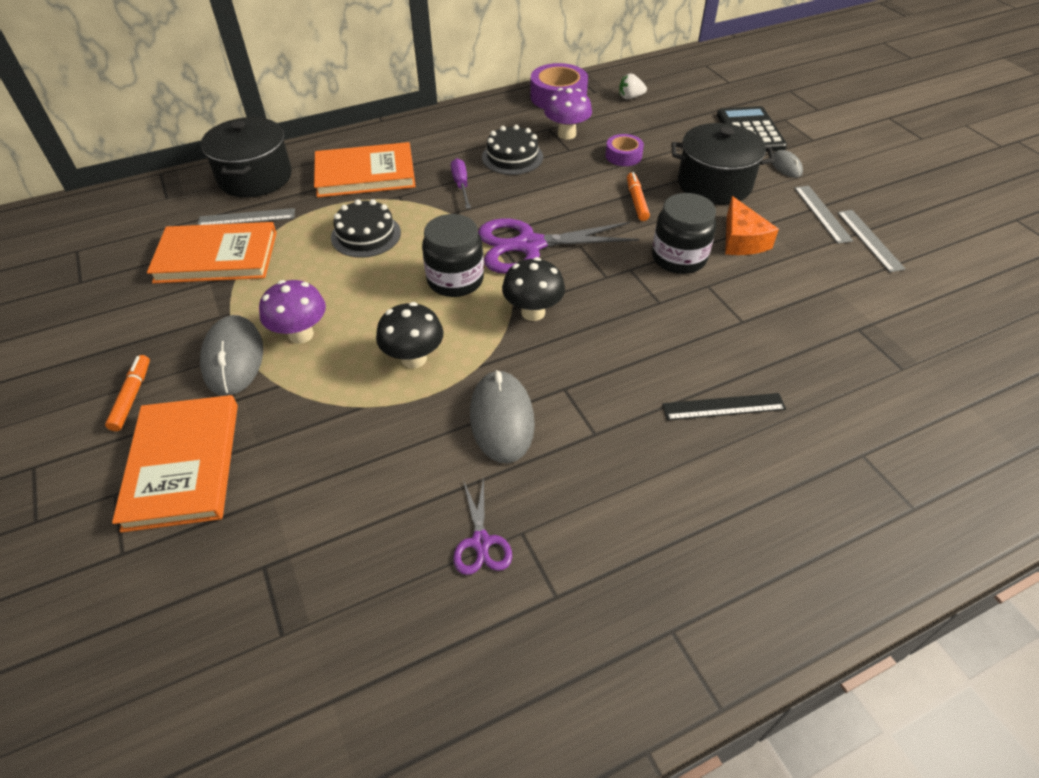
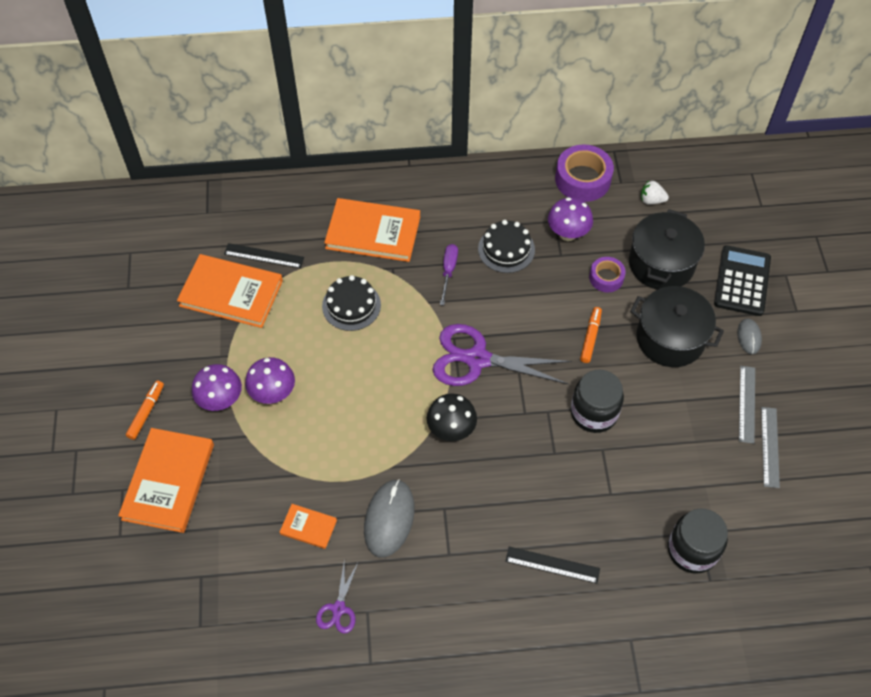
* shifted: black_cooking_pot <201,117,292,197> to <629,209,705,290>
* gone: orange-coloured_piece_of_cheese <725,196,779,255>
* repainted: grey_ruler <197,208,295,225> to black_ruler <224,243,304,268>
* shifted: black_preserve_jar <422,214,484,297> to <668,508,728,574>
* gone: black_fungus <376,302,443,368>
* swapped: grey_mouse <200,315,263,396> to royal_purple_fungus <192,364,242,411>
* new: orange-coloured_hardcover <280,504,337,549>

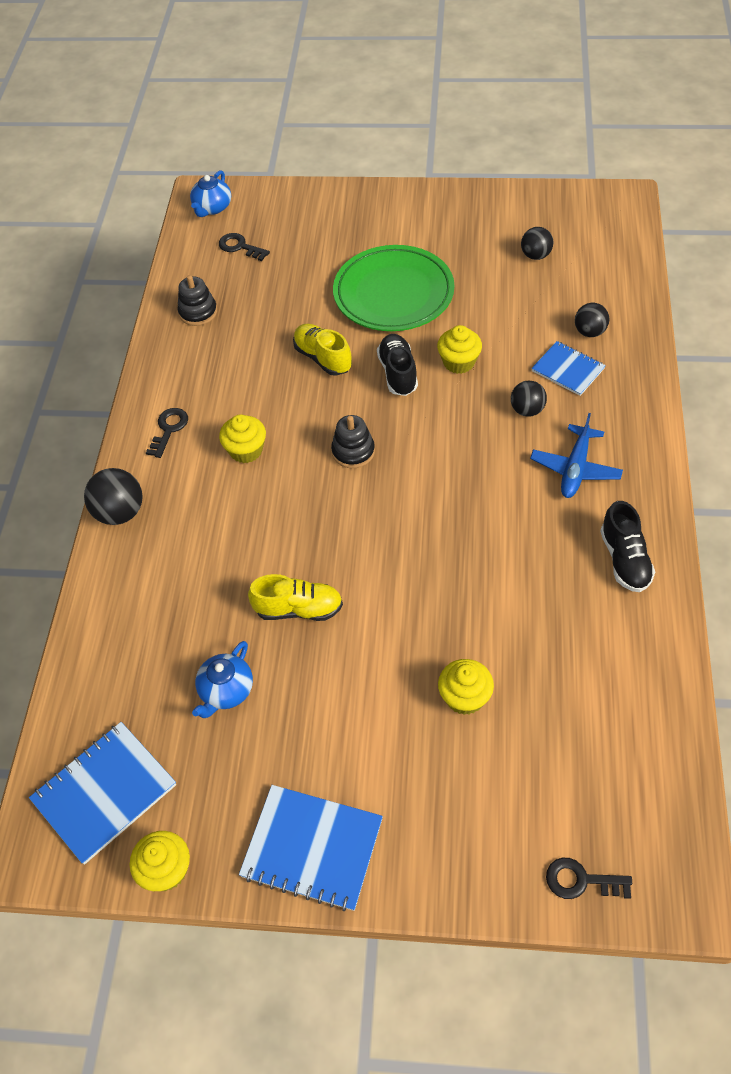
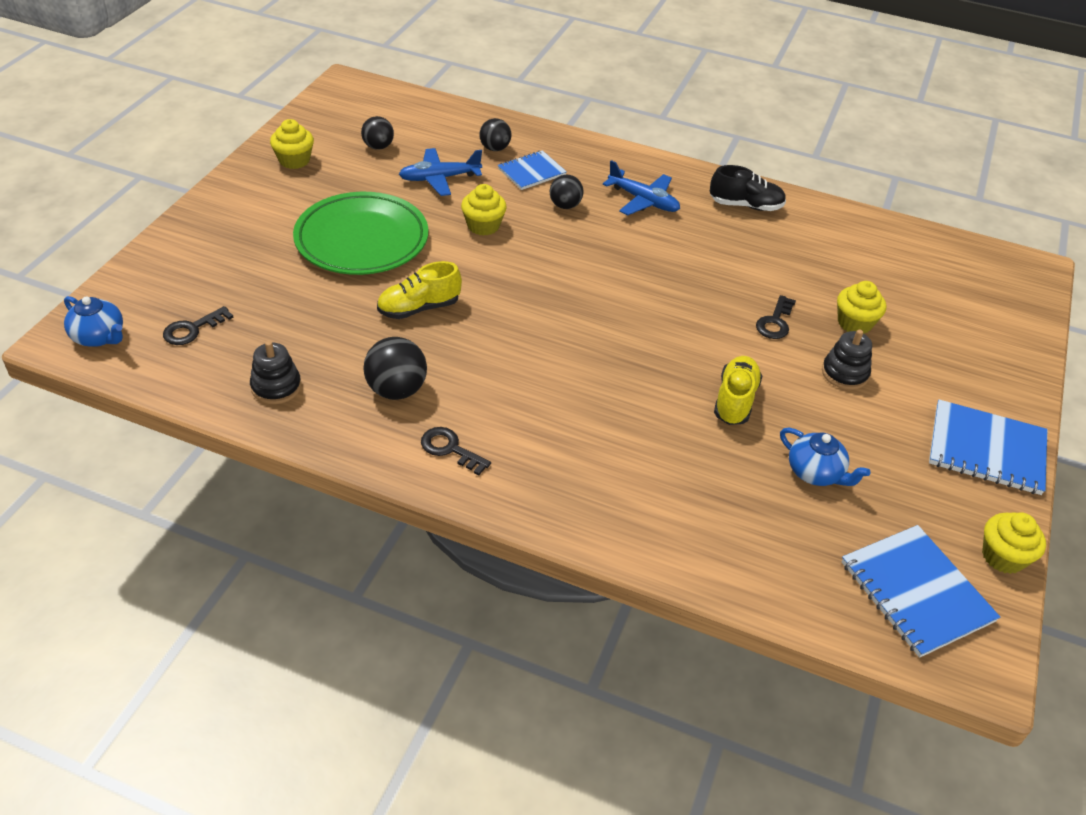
* gone: black_lace-up_shoe <377,334,418,396>
* shifted: yellow_fairy_cake <219,414,266,463> to <270,119,314,169>
* shifted: black_ring_stacker <331,415,375,468> to <822,329,872,390>
* shifted: black_ball <84,468,143,525> to <363,337,427,400>
* rotated: blue_notepad <239,785,383,911> = <929,399,1048,495> 75 degrees clockwise
* shifted: black_latchkey <546,858,632,899> to <756,295,796,339>
* new: blue_toy_plane <399,148,482,196>

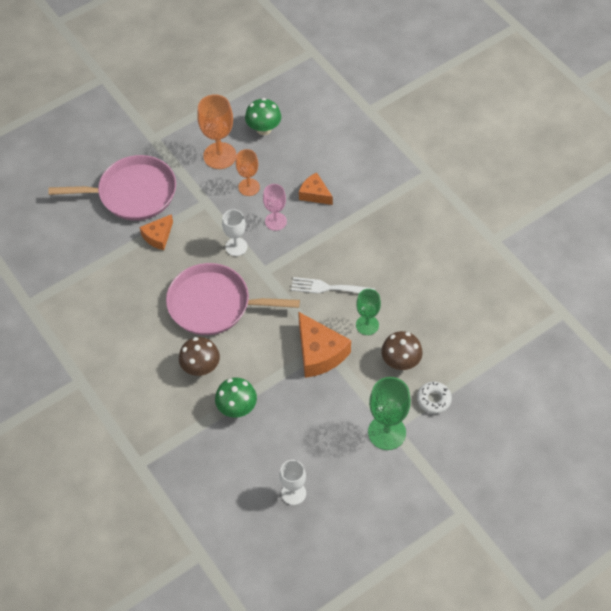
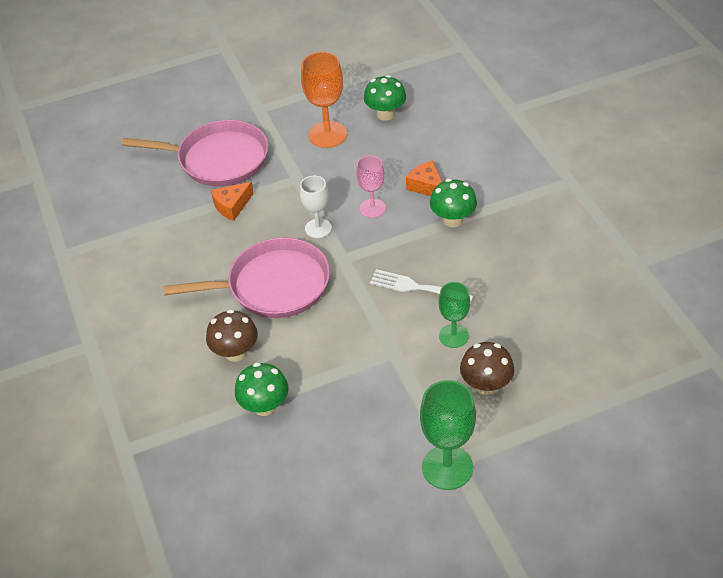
* gone: orange-coloured_goblet <236,149,260,196>
* rotated: pink_skillet <166,263,300,335> = <164,238,330,318> 150 degrees clockwise
* gone: orange-coloured_piece_of_cheese <298,312,351,378>
* gone: pure_white_donut <417,382,452,414>
* gone: pure_white_goblet <280,460,306,505>
* new: emerald_fungus <430,179,477,227>

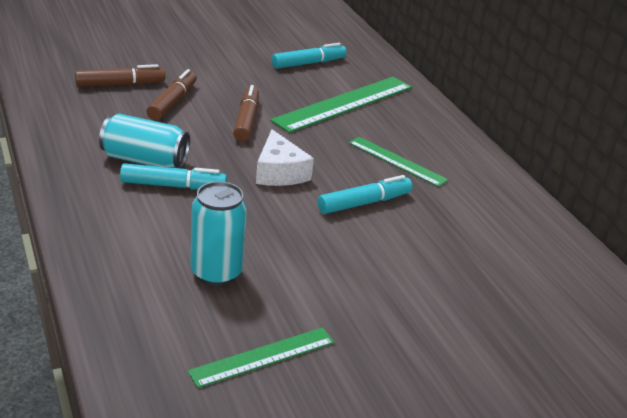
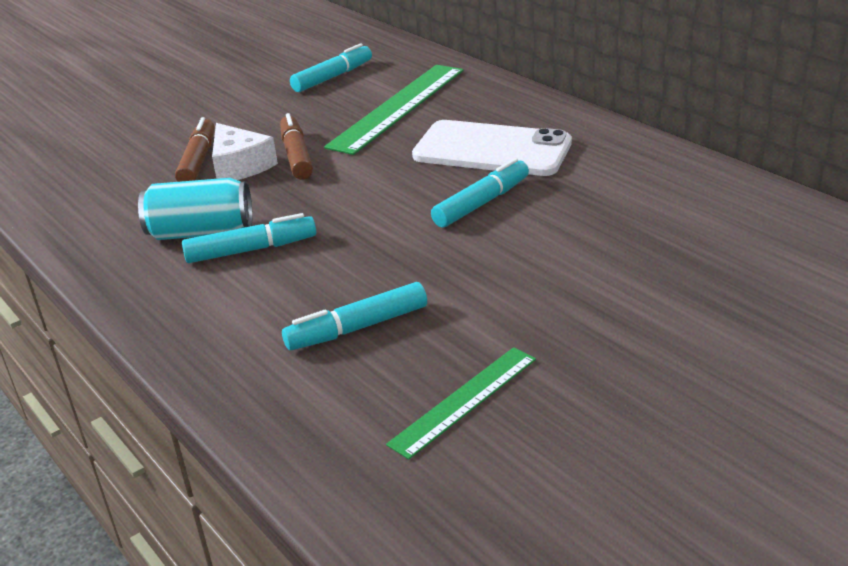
* gone: russet_felt_pen <75,64,165,87>
* shifted: pure_white_piece_of_cheese <256,129,314,186> to <212,123,278,180>
* swapped: emerald_ruler <349,137,448,187> to pure_white_smartphone <412,120,572,176>
* swapped: teal_can <190,181,247,286> to teal_felt_pen <282,282,427,350>

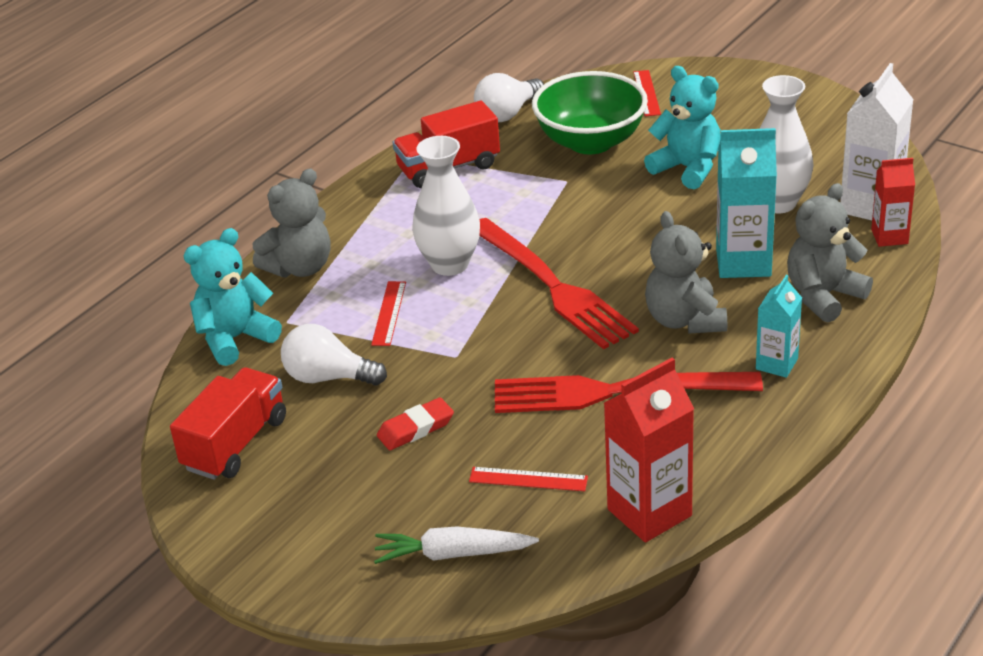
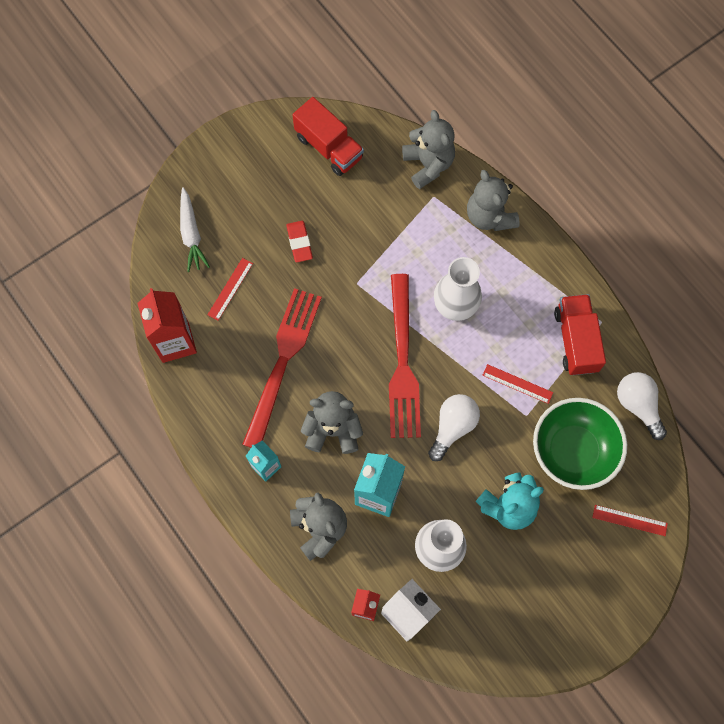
* rotated: red_fork <479,218,639,349> = <389,274,421,438> 75 degrees counterclockwise
* repainted: teal_teddy_bear <183,228,282,366> to grey_teddy_bear <402,110,455,189>
* shifted: red_ruler <371,281,406,346> to <482,364,553,404>
* shifted: pure_white_lightbulb <281,324,387,386> to <428,394,480,461>
* rotated: pure_white_root_vegetable <374,526,539,564> = <180,187,210,272> 150 degrees clockwise

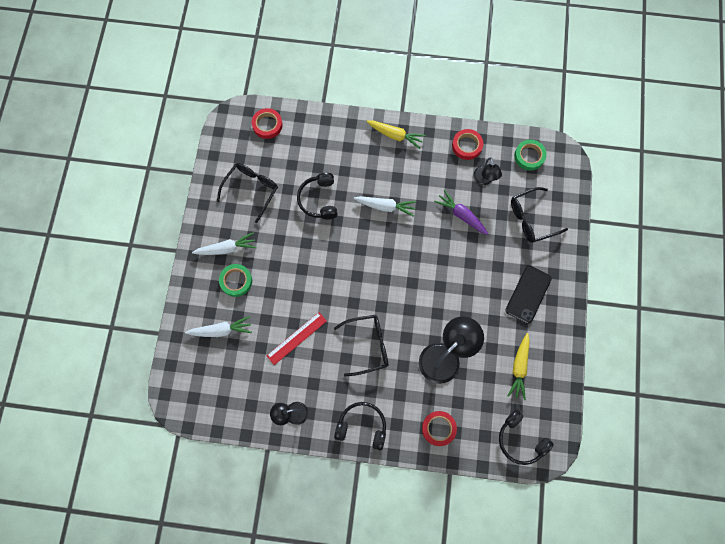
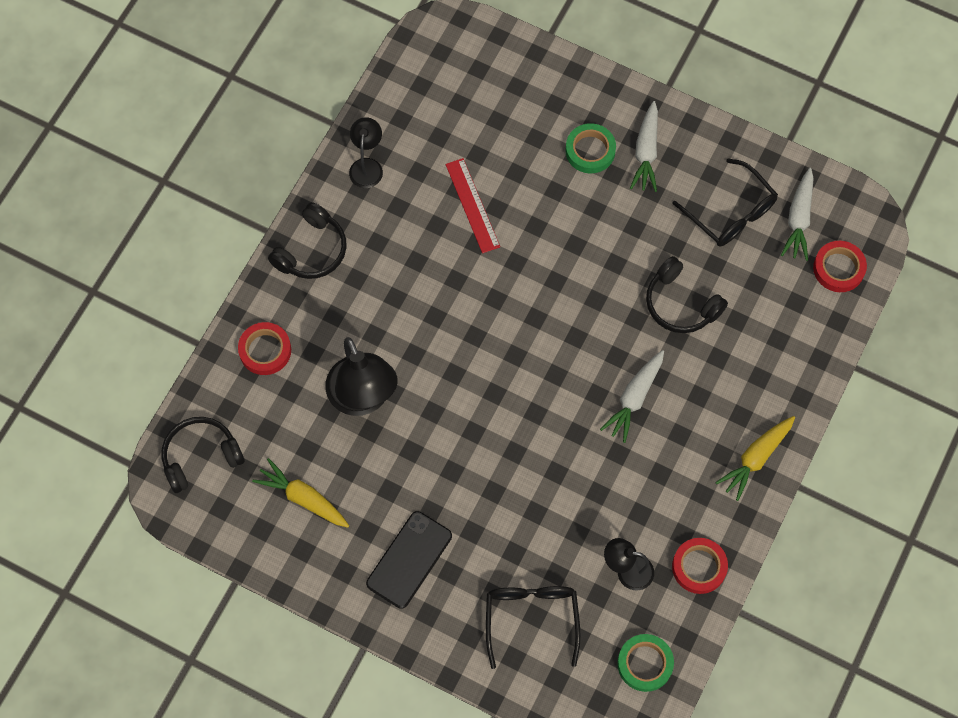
* rotated: black_headset <297,173,338,220> = <646,256,728,333> 150 degrees counterclockwise
* gone: royal_purple_root_vegetable <434,190,488,235>
* rotated: black_smartphone <505,266,552,324> = <366,511,452,609> 75 degrees clockwise
* gone: black_eyeglasses <334,315,388,376>
* shifted: pure_white_root_vegetable <185,316,252,337> to <781,168,814,261>

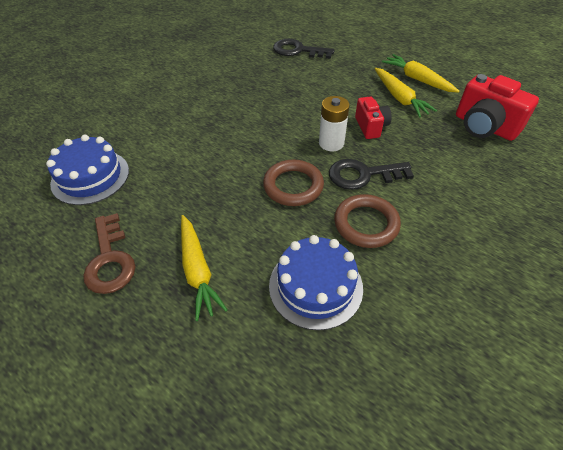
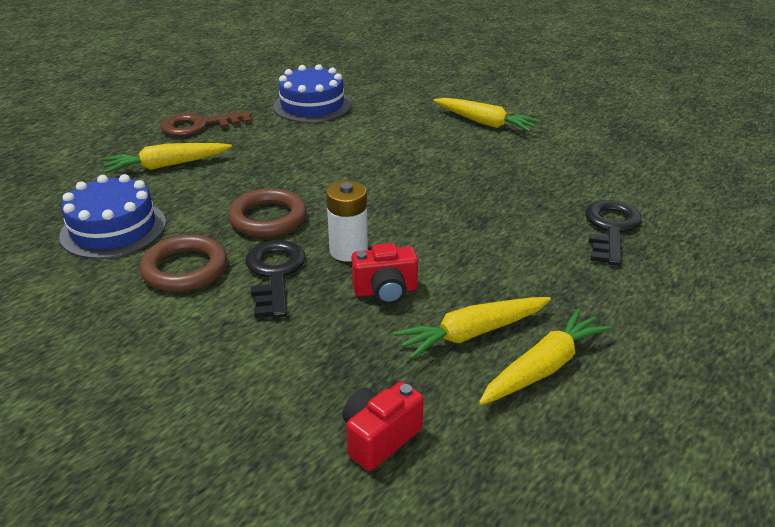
* scaled: red_camera <456,74,539,141> = <343,382,424,471> x0.61
* new: yellow_root_vegetable <433,98,540,132>

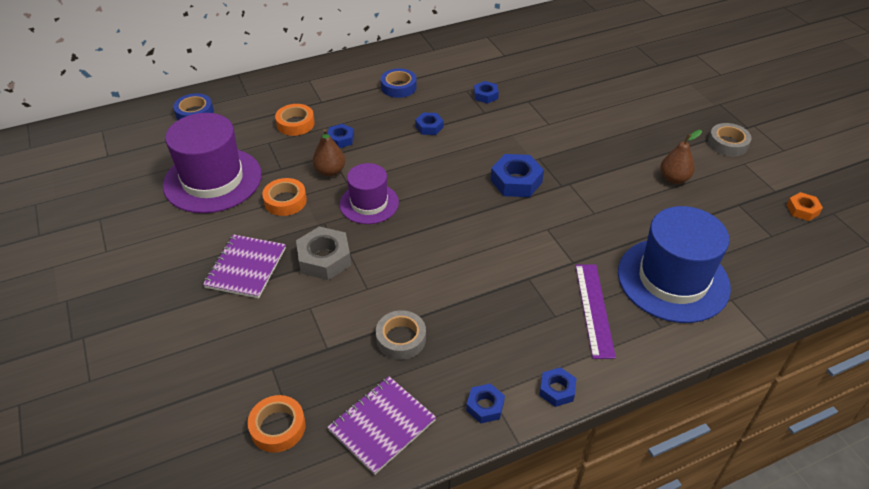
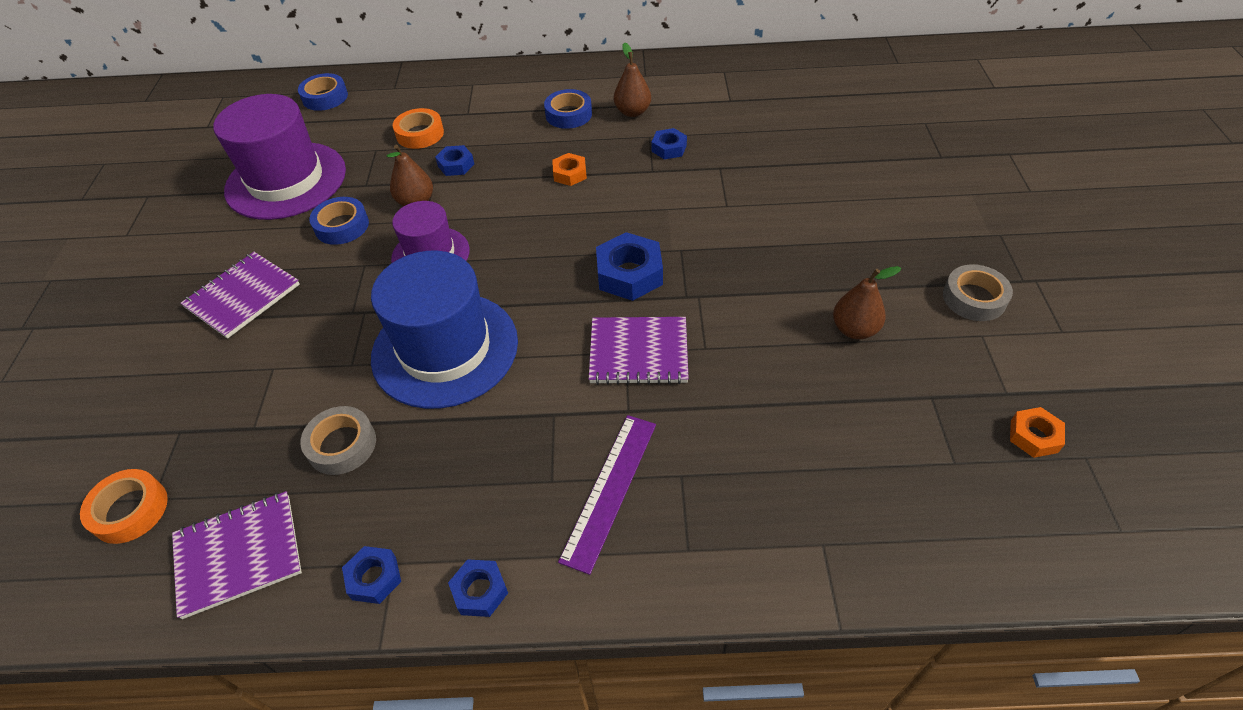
* repainted: blue_hexagon_nut <415,113,443,135> to orange-coloured_hexagon_nut <552,153,587,186>
* repainted: orange-coloured_roll_of_tape <262,178,307,216> to blue_roll_of_tape <309,197,369,245>
* shifted: blue_tall_hat <618,206,731,323> to <371,251,518,409>
* gone: grey_hexagon_nut <296,227,351,280>
* new: russet_toy_pear <614,42,651,117>
* new: royal_purple_notepad <589,317,689,385>

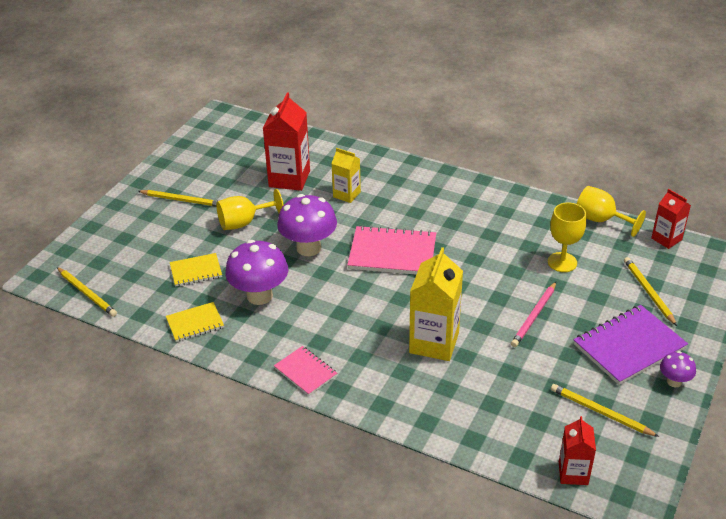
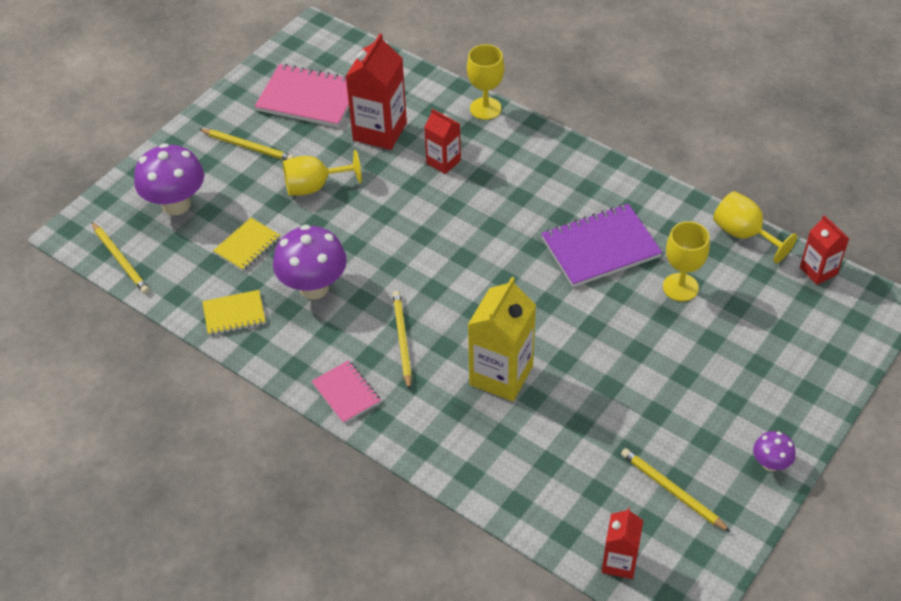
* repainted: yellow_juice_carton <331,148,361,203> to red_juice_carton <424,109,461,174>
* shifted: royal_purple_fungus <277,194,337,256> to <134,143,204,215>
* shifted: pink_notepad <347,225,436,275> to <255,64,349,127>
* rotated: yellow_notepad <170,253,222,287> = <213,218,280,271> 45 degrees counterclockwise
* shifted: yellow_lead_pencil <624,257,677,326> to <393,291,412,391>
* gone: pink_lead_pencil <511,282,556,347>
* shifted: royal_purple_notepad <574,305,688,385> to <541,204,662,287>
* new: yellow_goblet <467,44,504,120>

